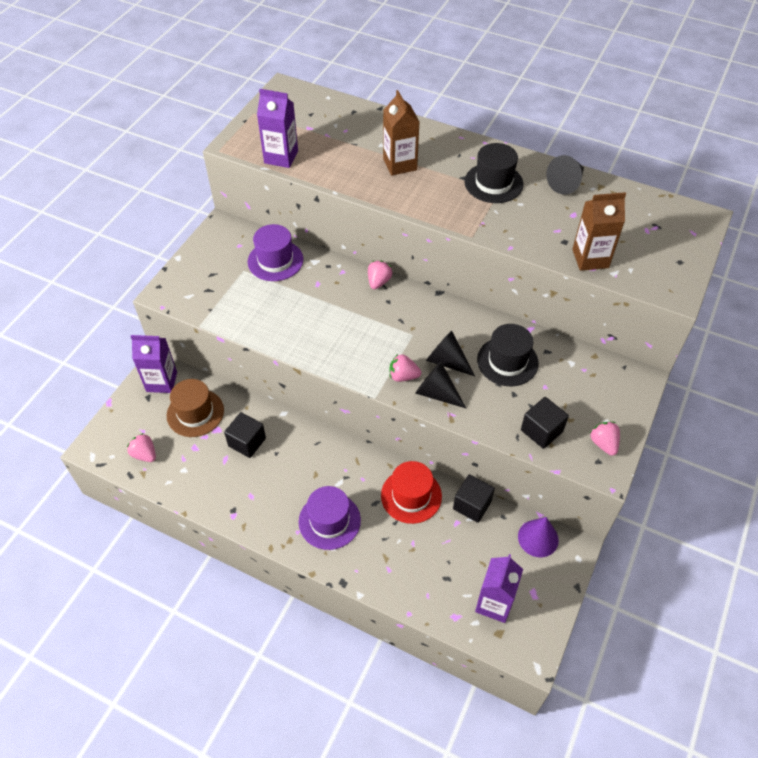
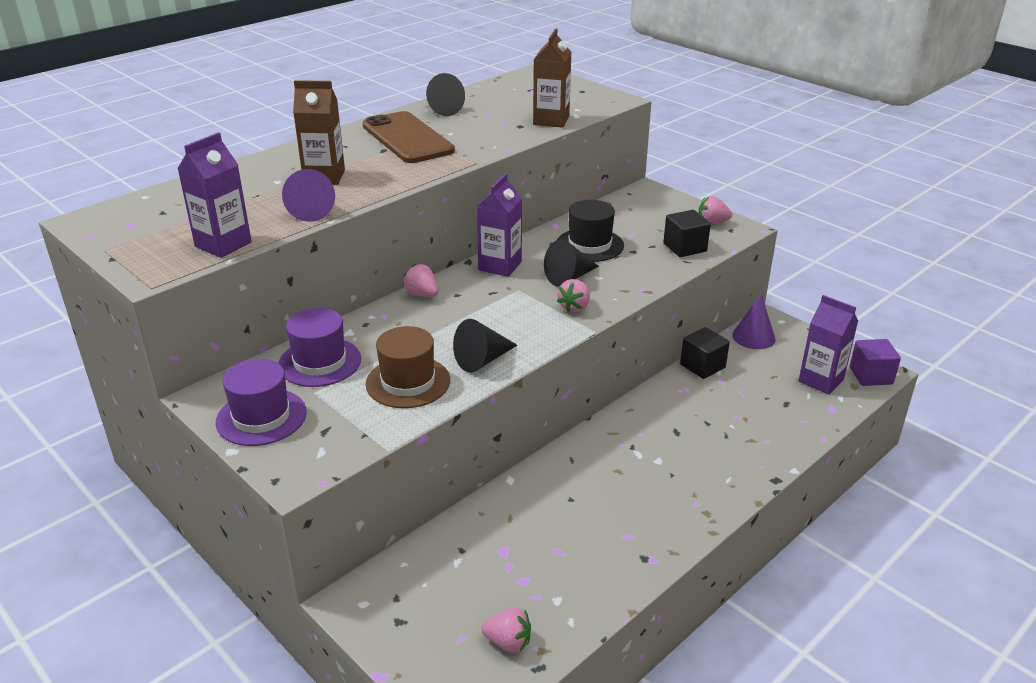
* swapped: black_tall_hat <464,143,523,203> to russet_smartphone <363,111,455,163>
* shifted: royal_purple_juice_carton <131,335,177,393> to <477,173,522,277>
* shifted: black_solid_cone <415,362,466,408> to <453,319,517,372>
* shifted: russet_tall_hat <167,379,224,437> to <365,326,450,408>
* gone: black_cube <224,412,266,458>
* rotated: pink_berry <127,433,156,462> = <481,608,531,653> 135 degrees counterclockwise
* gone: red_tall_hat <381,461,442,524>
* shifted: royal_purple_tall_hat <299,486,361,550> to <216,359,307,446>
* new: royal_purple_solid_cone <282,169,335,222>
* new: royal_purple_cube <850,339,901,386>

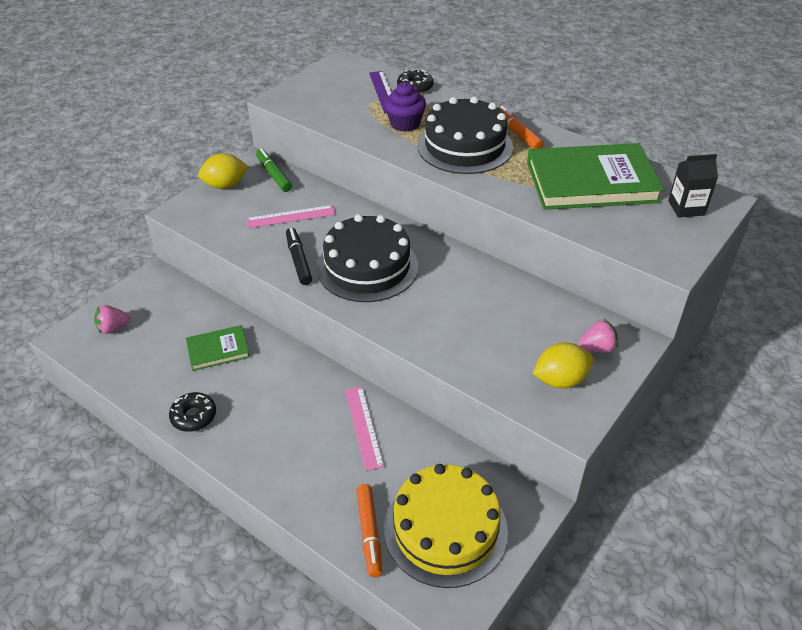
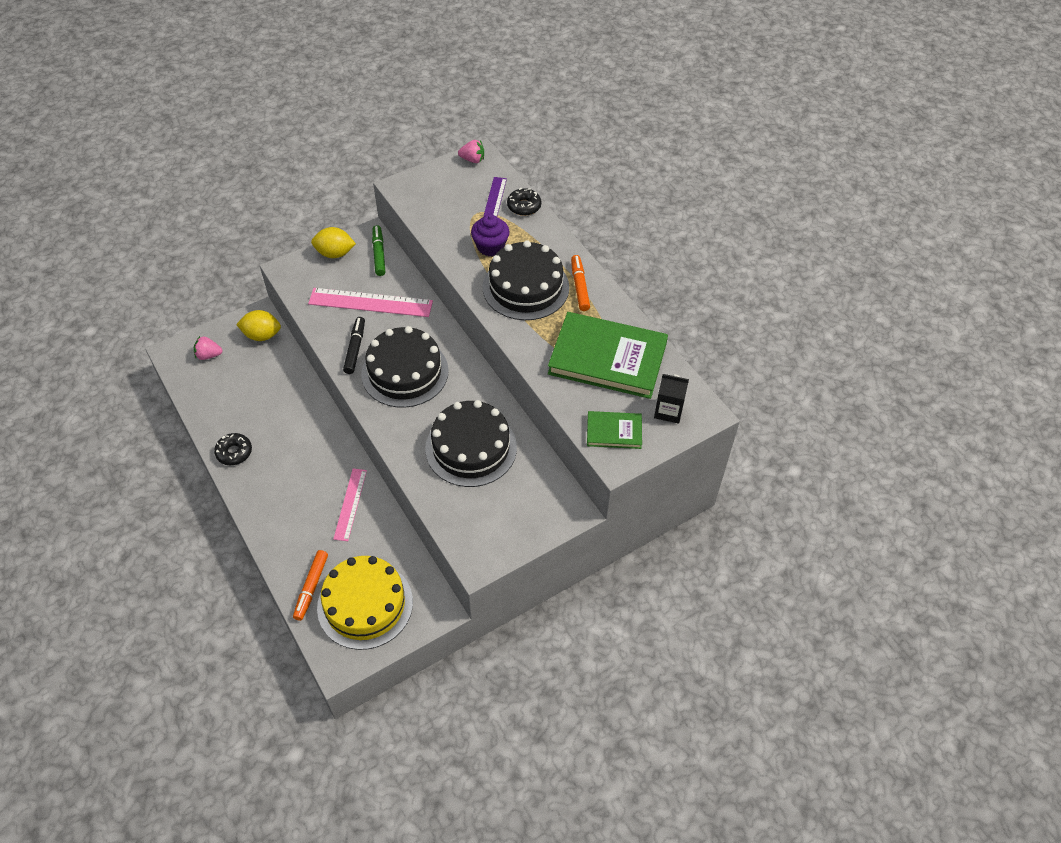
* scaled: pink_ruler <246,205,335,228> = <308,288,433,317> x1.60
* shifted: pink_berry <579,319,618,353> to <458,140,484,163>
* shifted: emerald_hardcover <186,325,250,371> to <587,411,642,449>
* shifted: yellow_toy_lemon <532,342,594,389> to <236,310,281,341>
* new: black_gateau <425,400,517,487>

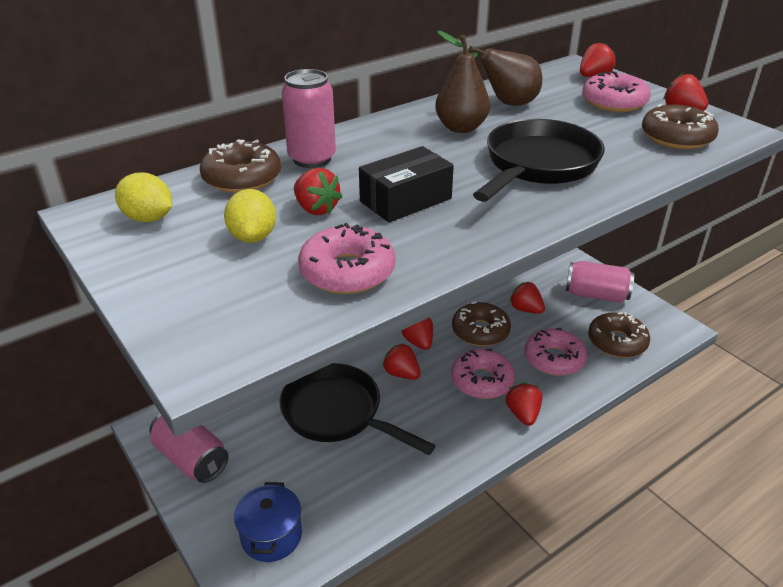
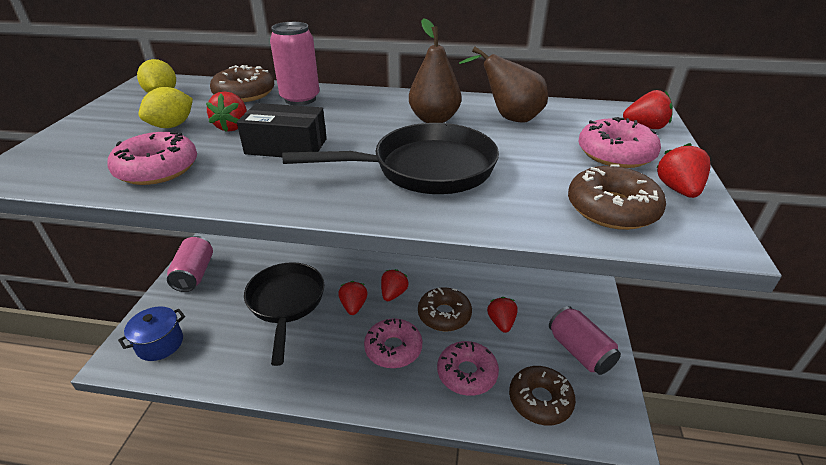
* gone: red_berry <506,383,542,426>

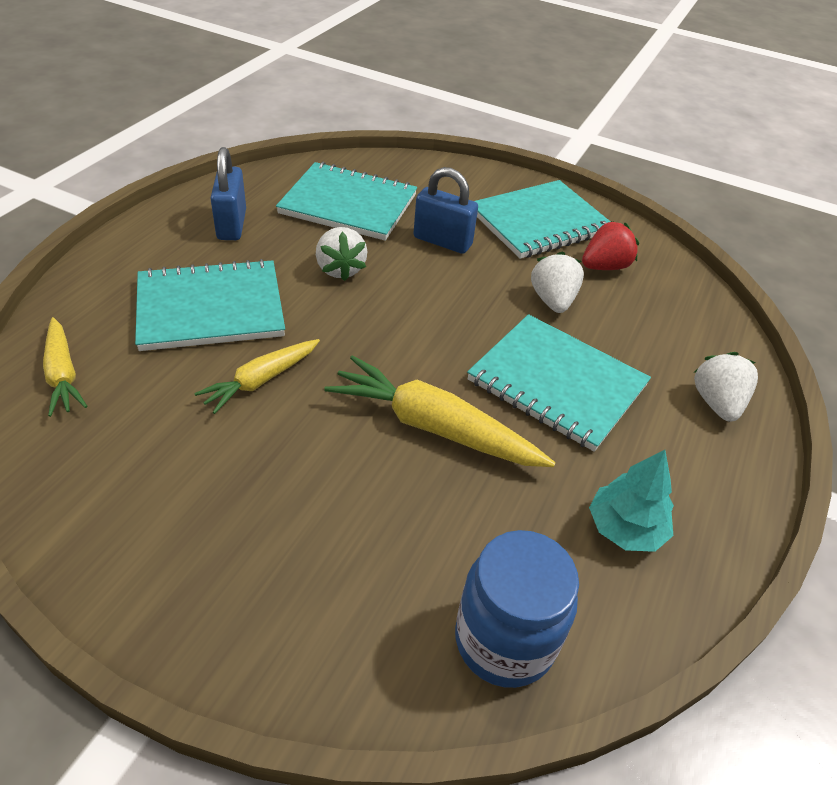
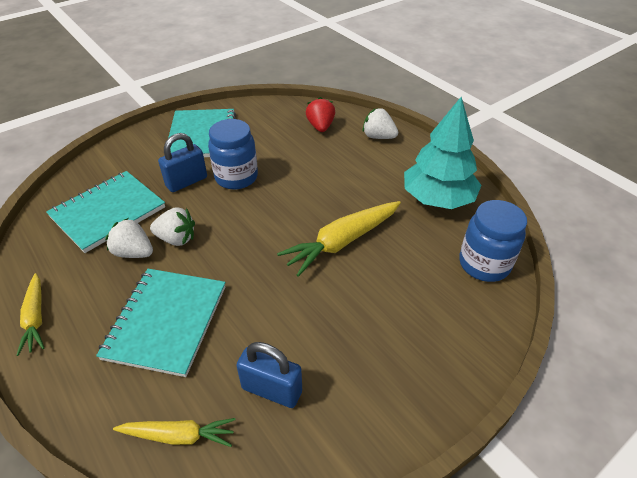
* shifted: blue_padlock <210,147,246,240> to <236,342,302,408>
* shifted: red_berry <582,221,639,270> to <306,97,335,132>
* shifted: pure_white_berry <531,251,584,313> to <105,218,153,258>
* gone: teal_notepad <467,314,651,452>
* shifted: yellow_root_vegetable <194,339,320,414> to <16,273,44,356>
* scaled: teal_tree <589,450,674,552> = <404,97,482,209> x1.79
* new: blue_preserve_jar <208,119,258,190>

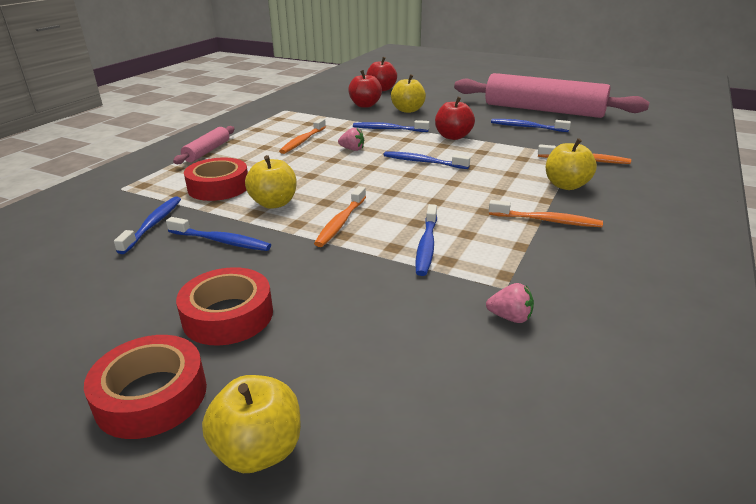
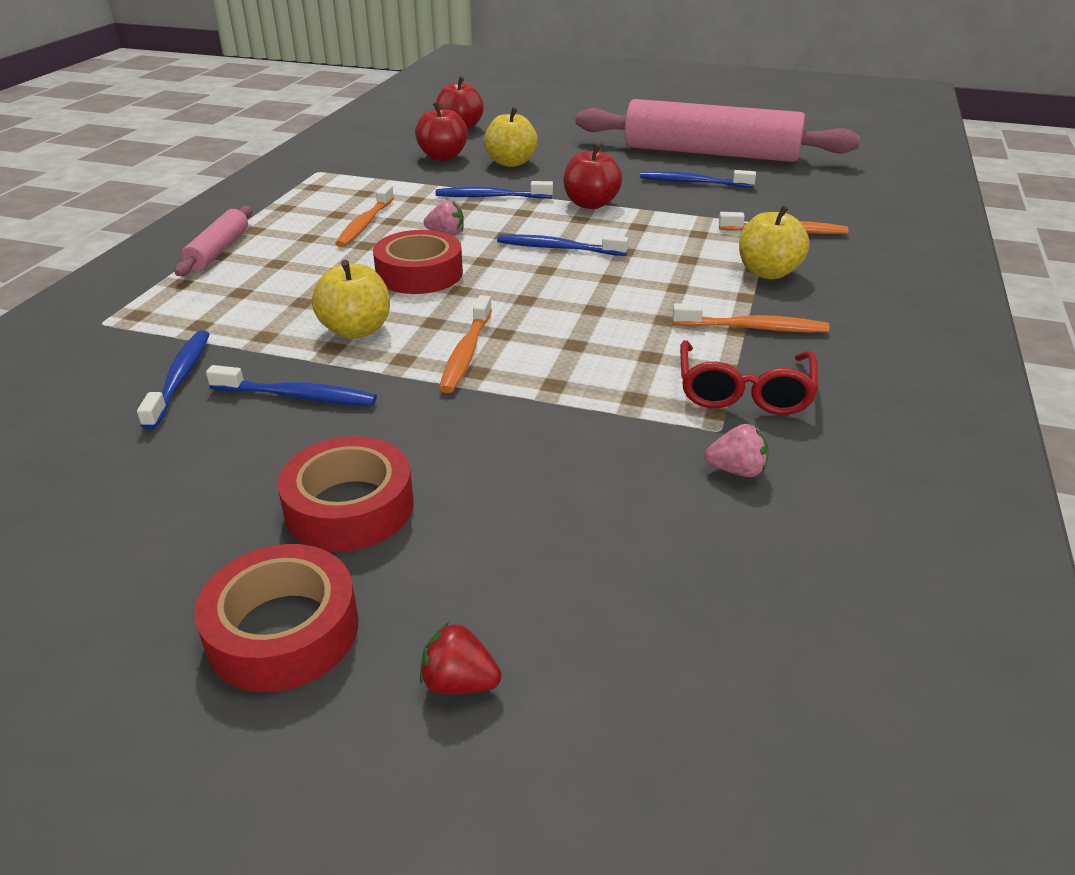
* shifted: red_roll_of_tape <184,158,248,201> to <373,230,463,294>
* gone: blue_dental_brush <416,204,437,276>
* swapped: yellow_apple <202,375,301,473> to red_berry <420,622,502,695>
* new: red_eyeglasses <680,340,818,415>

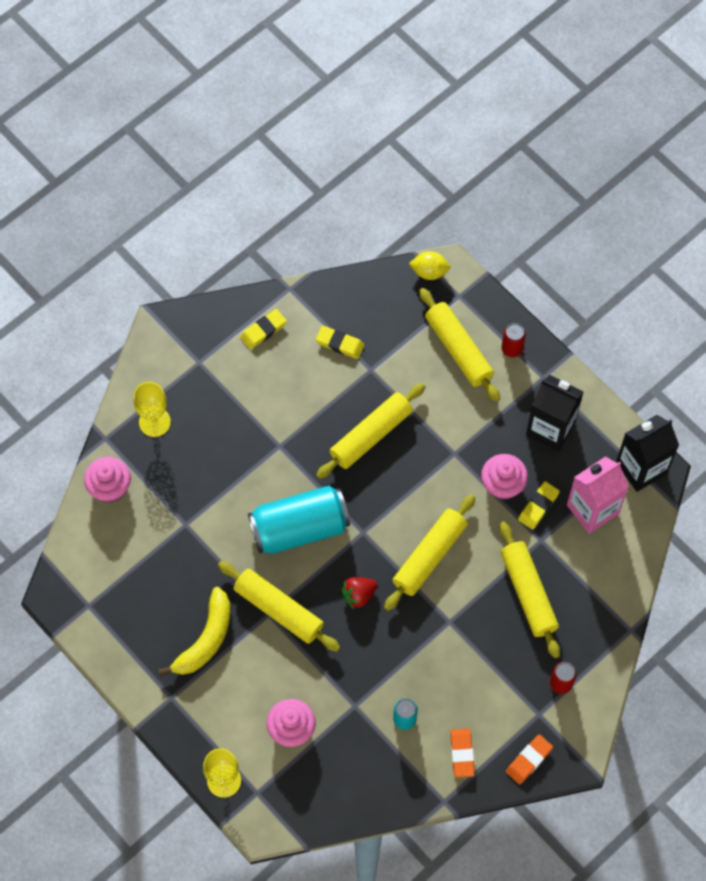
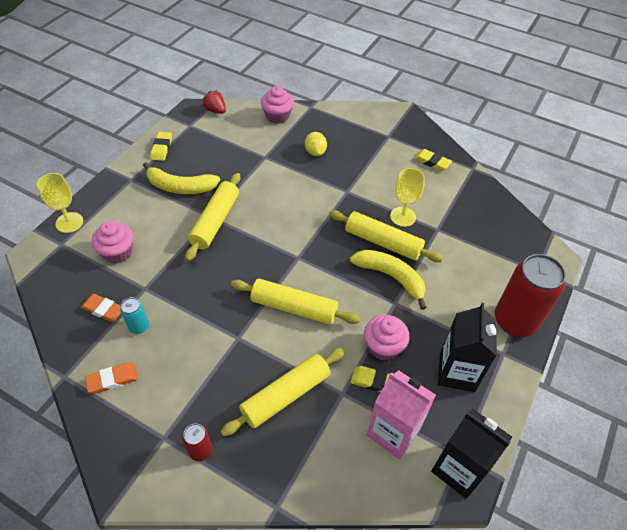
* shifted: yellow_toy_lemon <409,251,450,280> to <305,132,327,156>
* gone: yellow_pastry_roller <419,288,500,402>
* scaled: red_can <501,323,526,357> = <495,254,566,337> x2.20
* shifted: yellow_pencil_eraser <316,326,365,359> to <151,132,172,161>
* shifted: yellow_goblet <133,382,171,437> to <390,168,425,227>
* gone: teal_can <248,486,350,554>
* shifted: red_berry <341,577,377,610> to <202,90,226,114>
* shifted: orange-coloured_pencil_eraser <506,734,553,785> to <81,294,121,322>
* new: yellow_toy_banana <350,250,427,310>

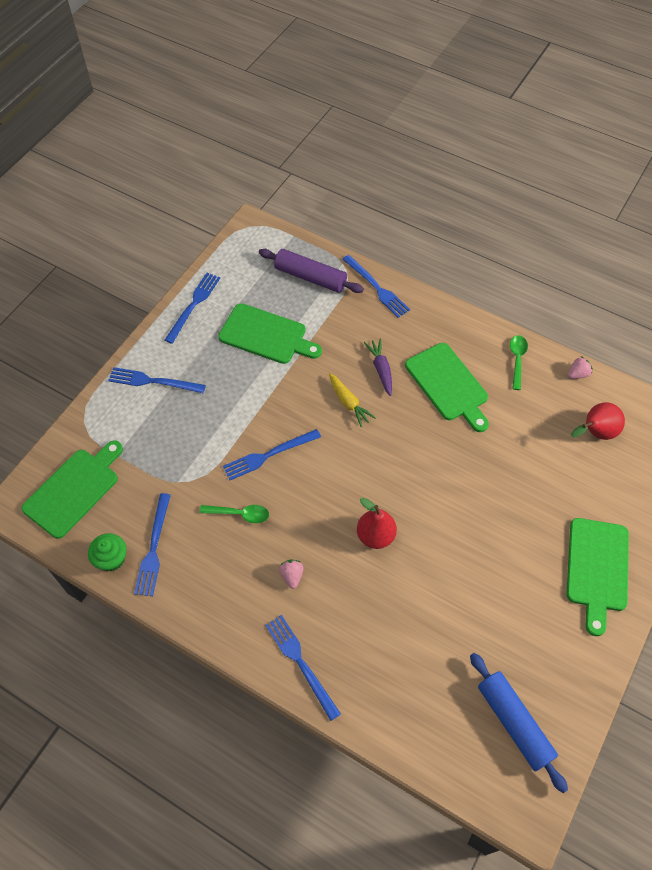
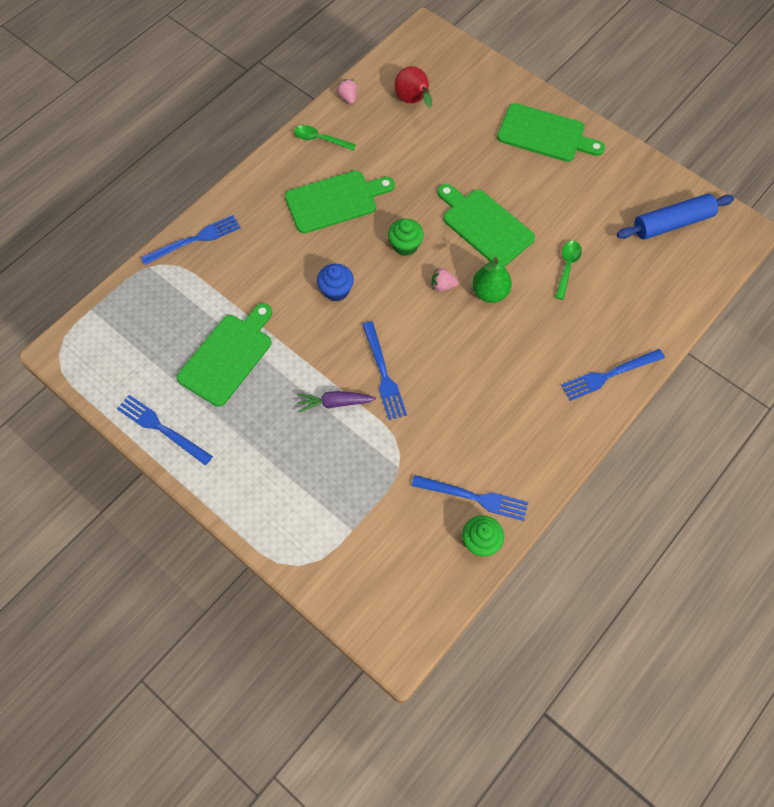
* gone: royal_purple_pastry_roller <259,249,364,293>
* shifted: royal_purple_root_vegetable <364,339,392,396> to <297,391,376,413>
* gone: blue_fork <108,367,206,393>
* swapped: yellow_root_vegetable <329,373,376,427> to blue_fairy_cake <317,264,354,302>
* shifted: emerald_chopping_board <21,440,123,539> to <438,184,535,266>
* repainted: red_toy_pear <357,498,397,549> to emerald_toy_pear <472,257,512,303>
* shifted: emerald_spoon <200,505,269,523> to <555,241,582,300>
* shifted: pink_berry <279,559,304,589> to <432,268,459,292>
* new: emerald_fairy_cake <388,219,424,256>

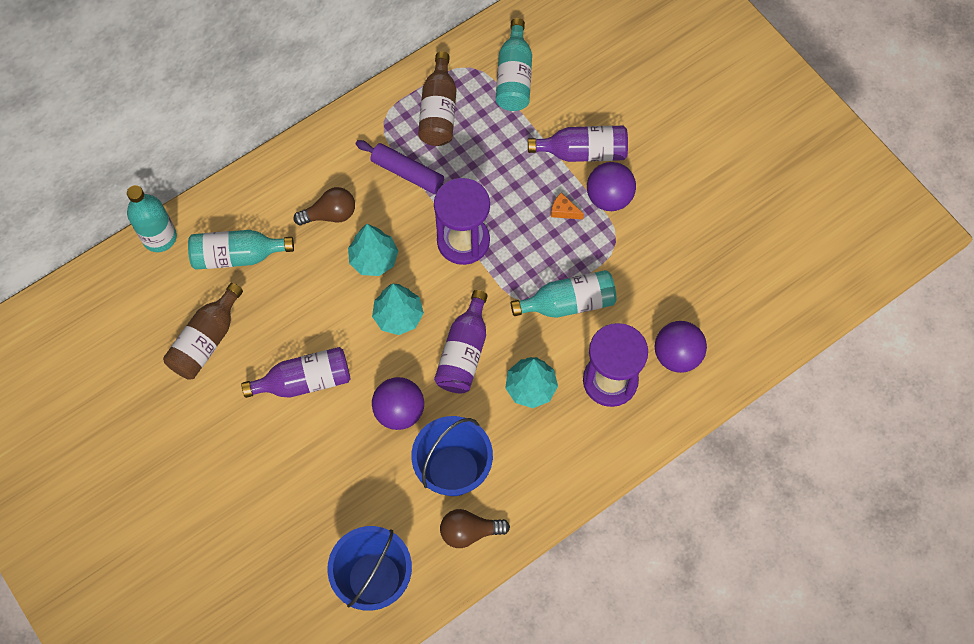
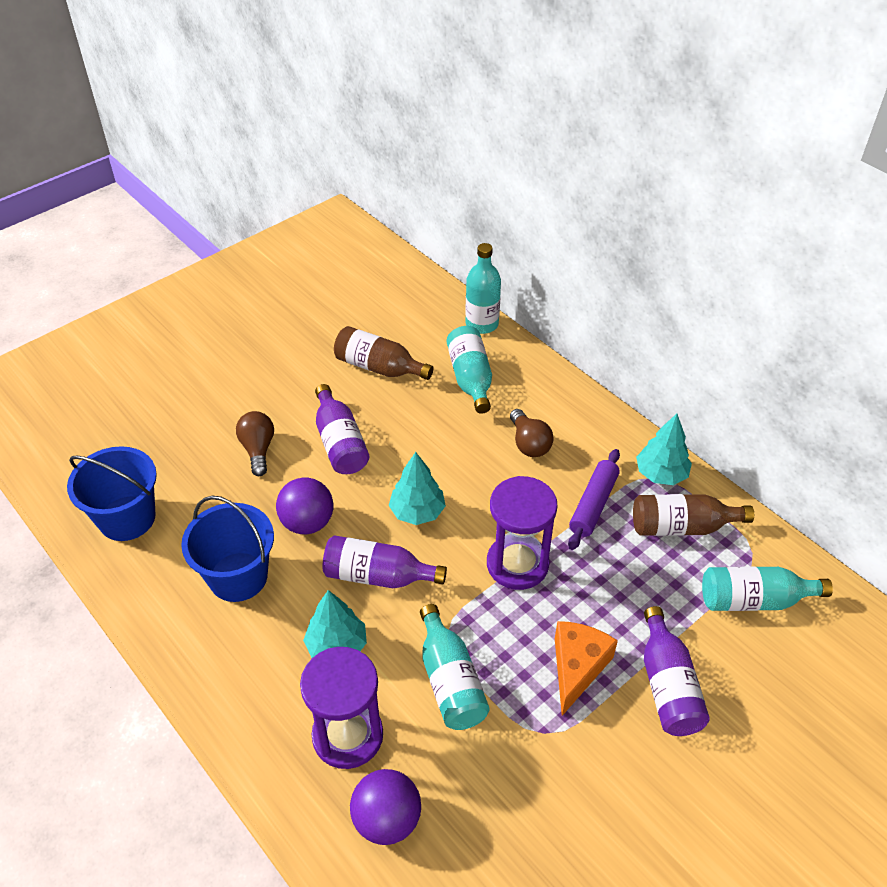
* gone: royal_purple_ball <587,162,636,211>
* scaled: orange-coloured_piece_of_cheese <551,193,584,219> = <555,621,618,716> x2.05
* shifted: teal_tree <348,224,398,276> to <636,414,692,485>
* shifted: russet_lightbulb <440,509,510,548> to <236,411,274,476>

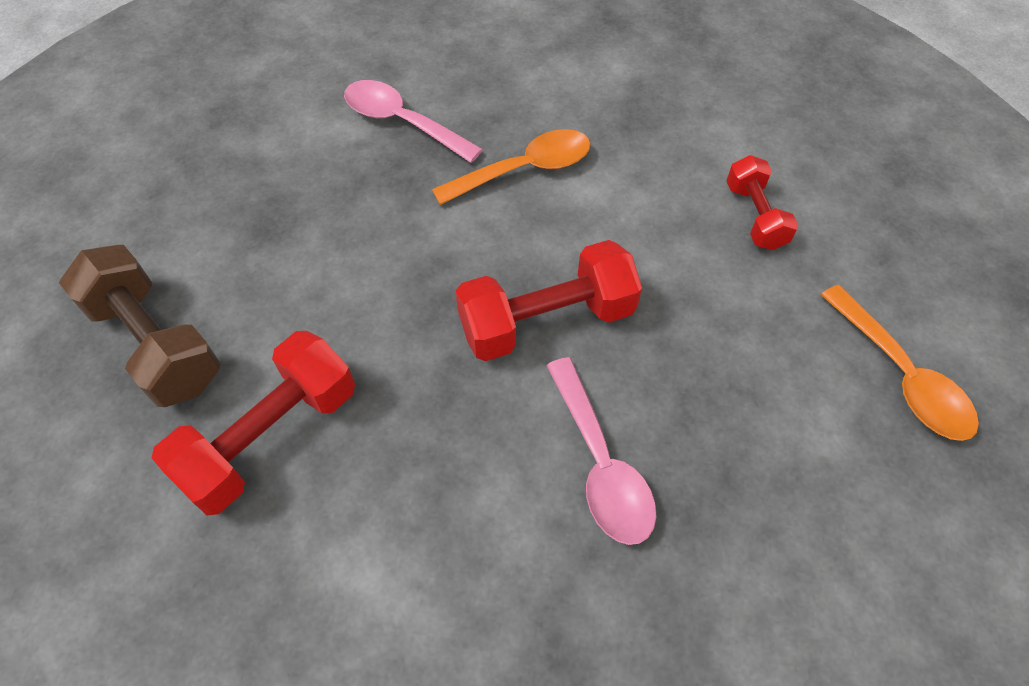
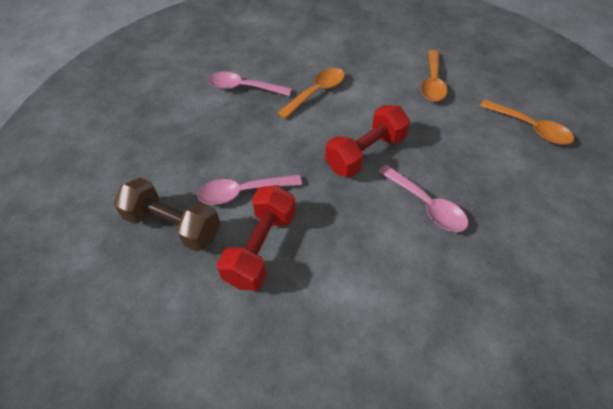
* swapped: red_hand_weight <726,155,798,250> to orange-coloured_spoon <421,50,448,102>
* new: pink_spoon <197,175,302,205>

